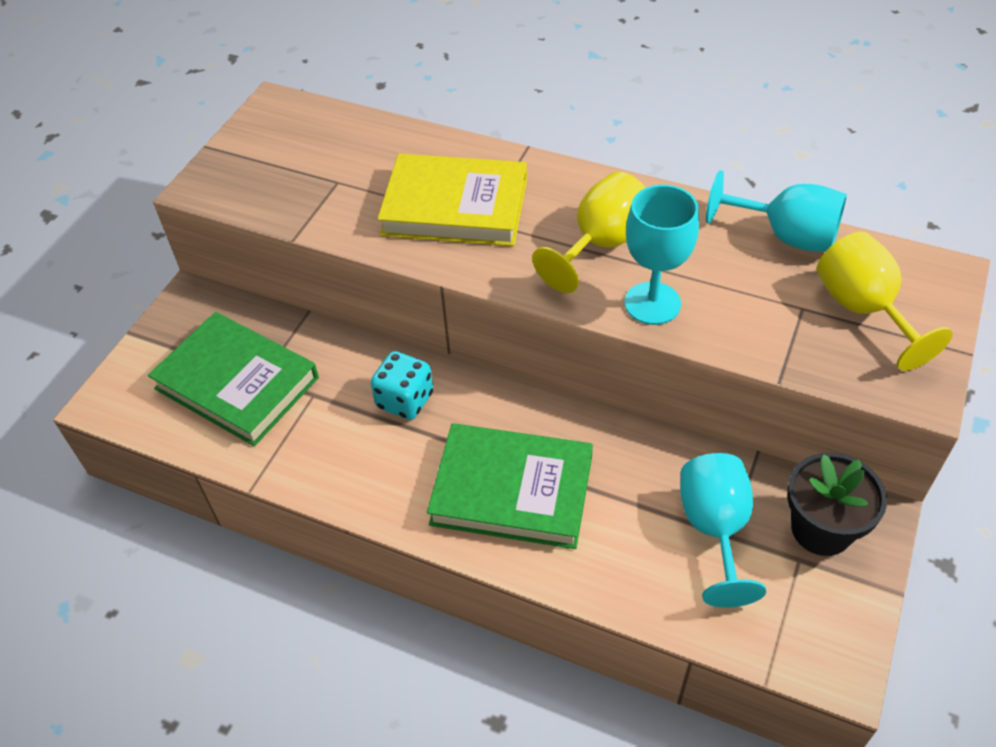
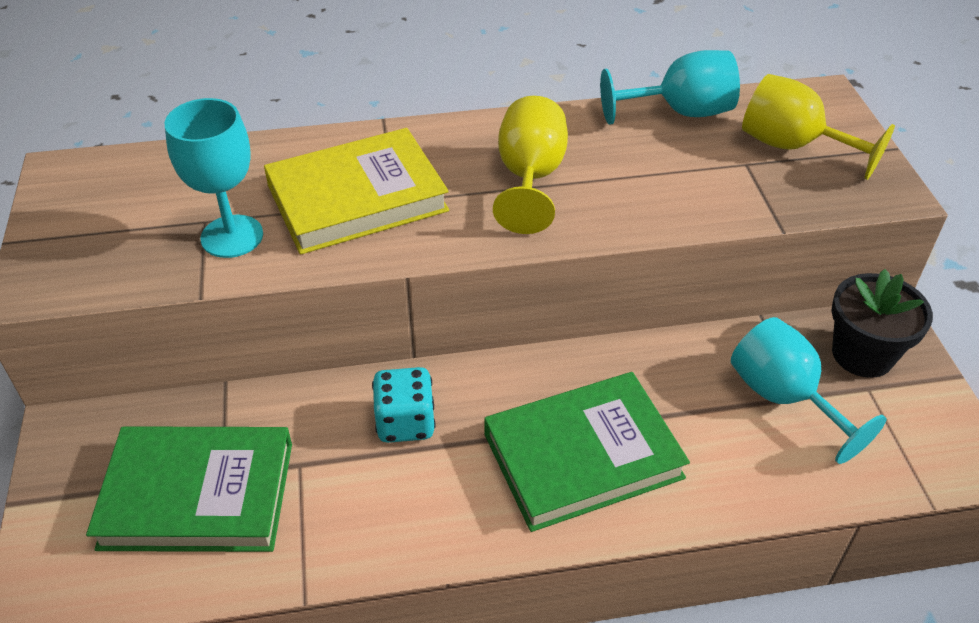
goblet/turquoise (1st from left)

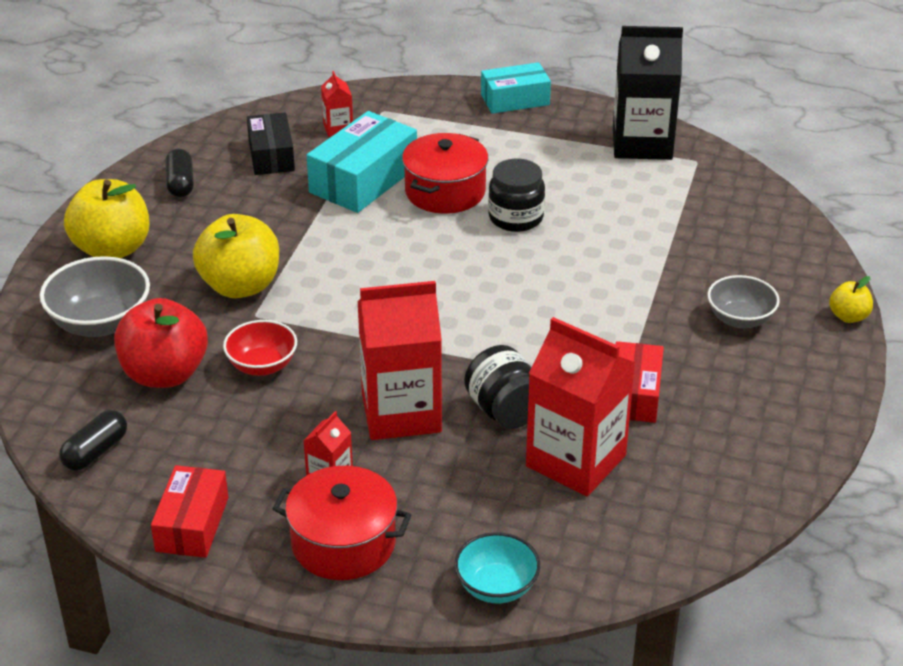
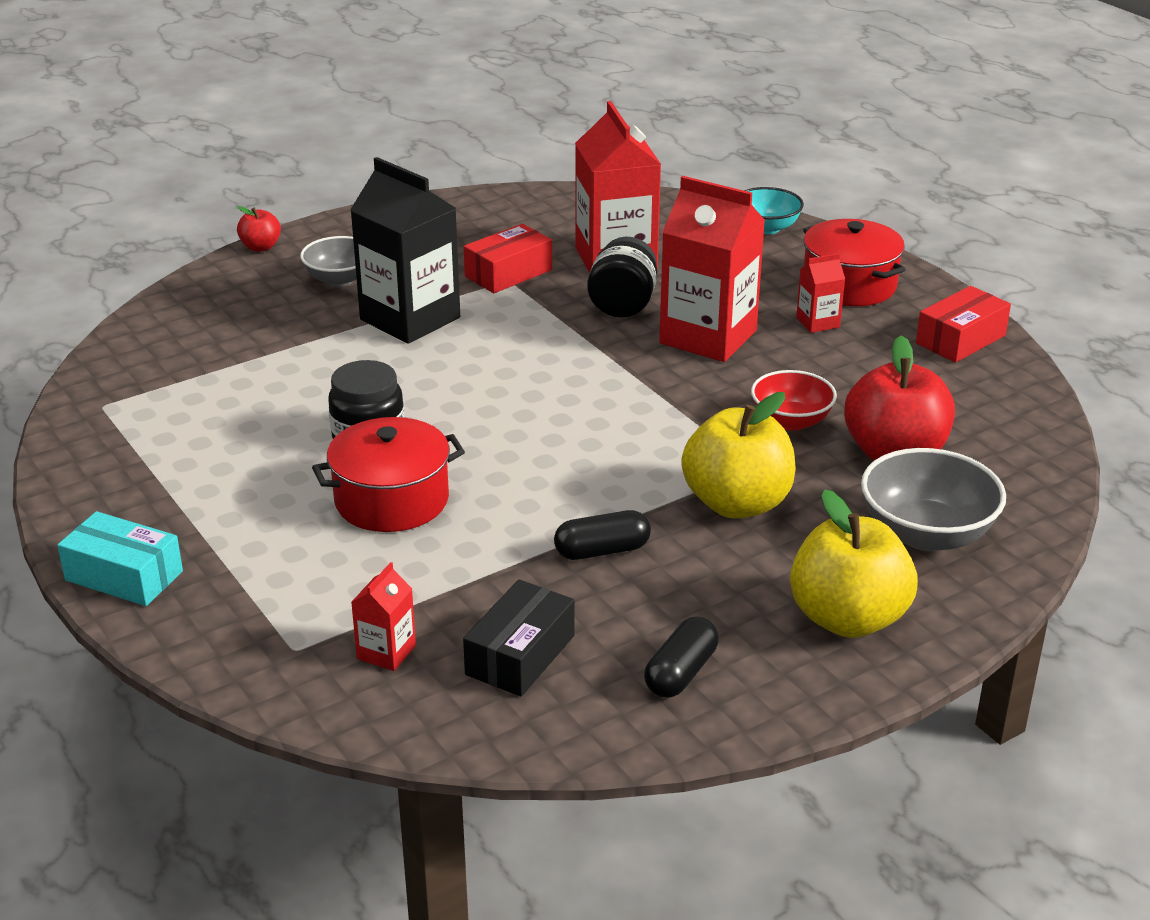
capsule/black (1st from left); box/turquoise (1st from left in the first image); carton/black; apple/red (1st from left)

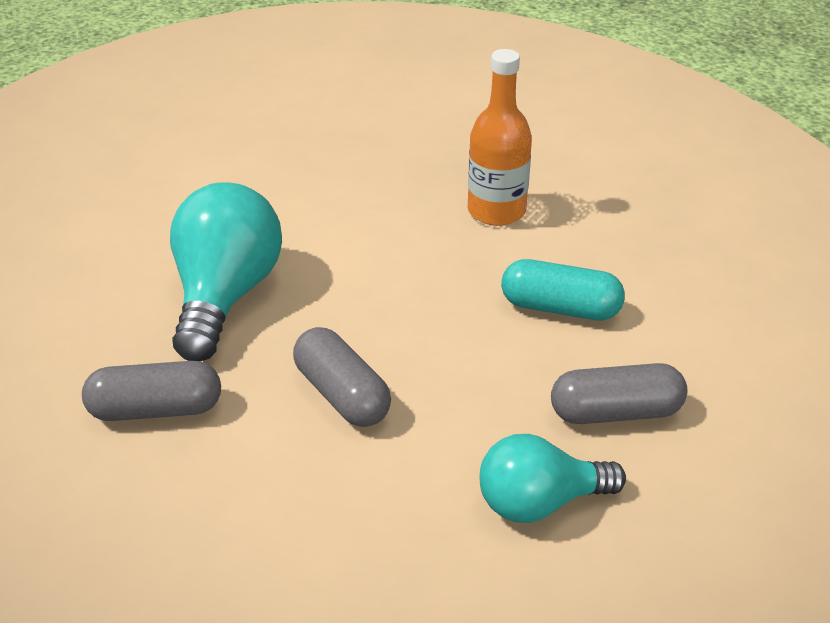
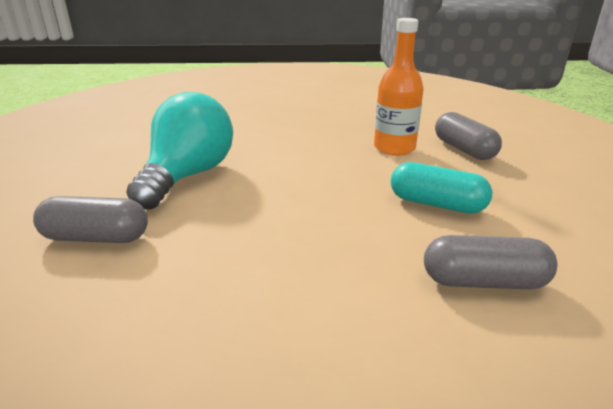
capsule/grey (2nd from left); light bulb/turquoise (2nd from left in the first image)

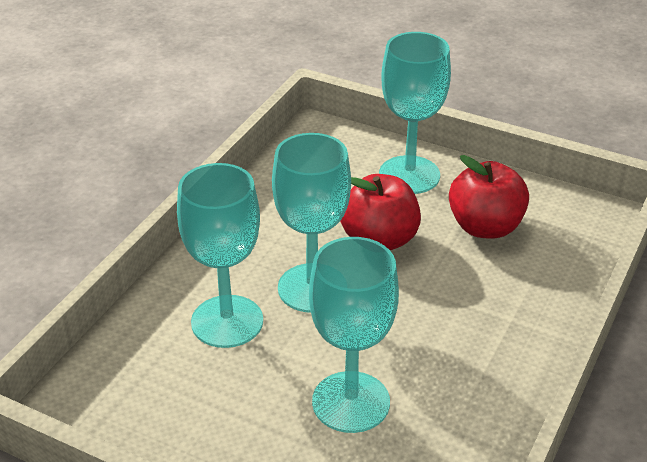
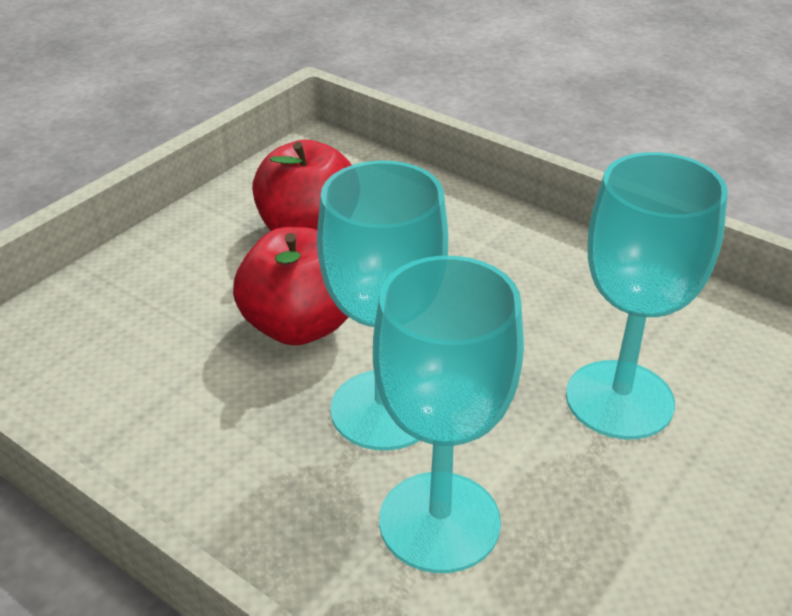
goblet/turquoise (4th from left in the first image)

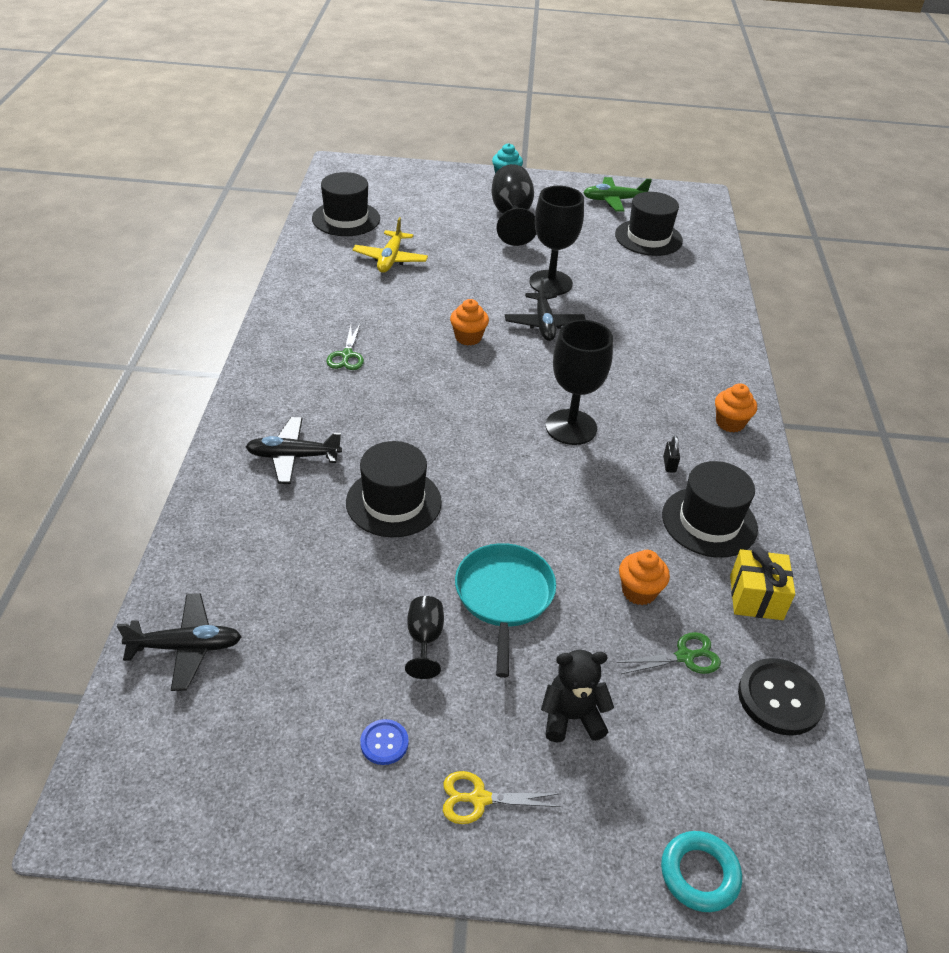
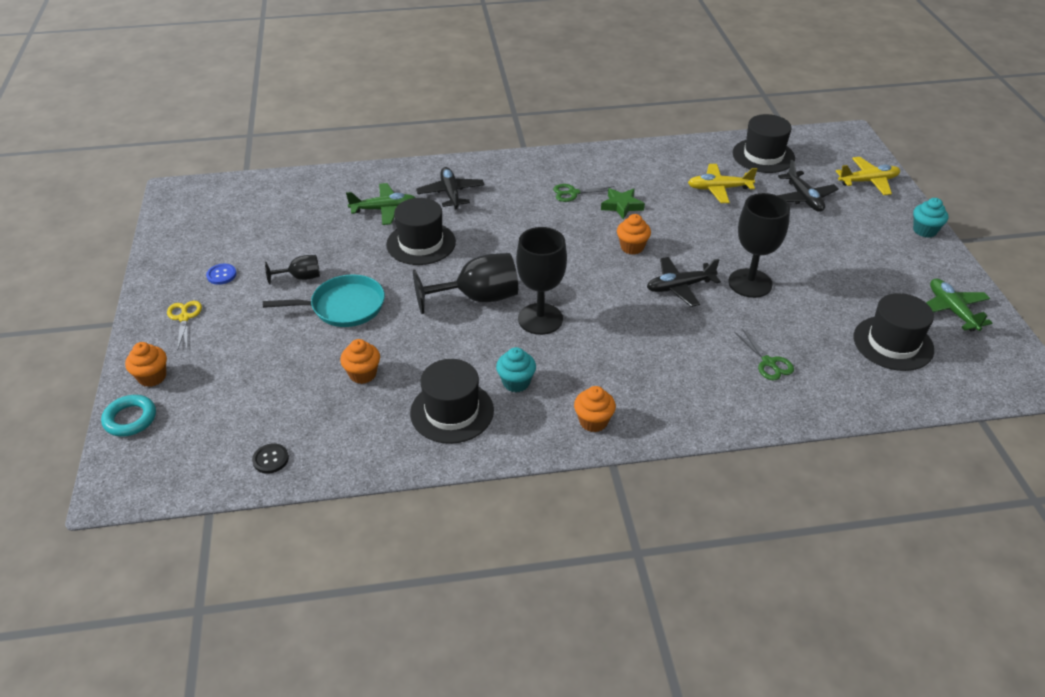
plane/black (3rd from left); goblet/black (2nd from left); teddy bear/black; scissors/green (2nd from left); cupcake/turquoise (1st from left); gift/yellow; button/black; cupcake/orange (1st from left); plane/green (1st from left); star/green; plane/yellow (2nd from left)

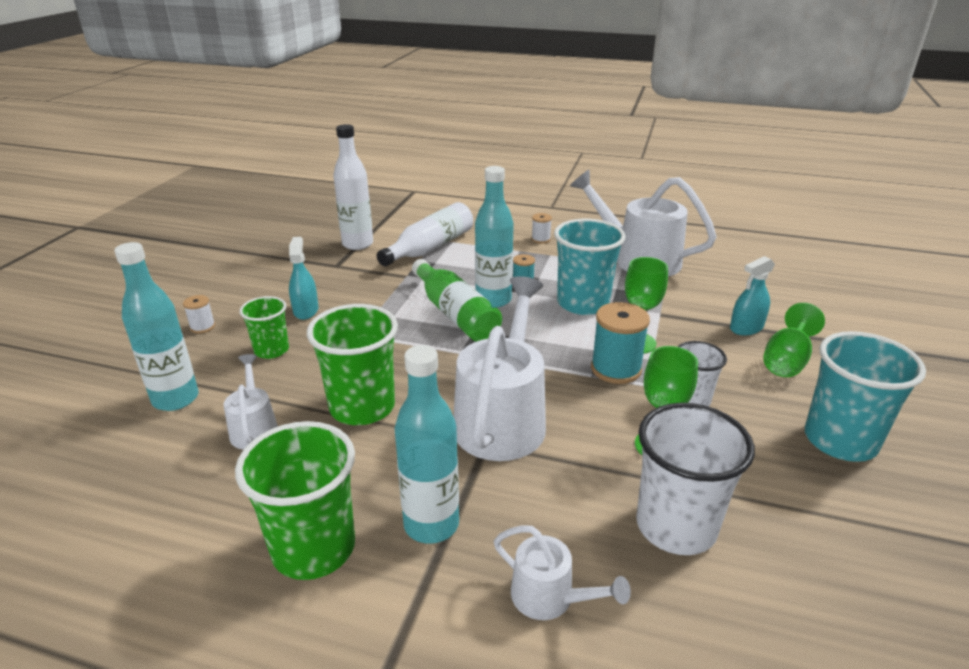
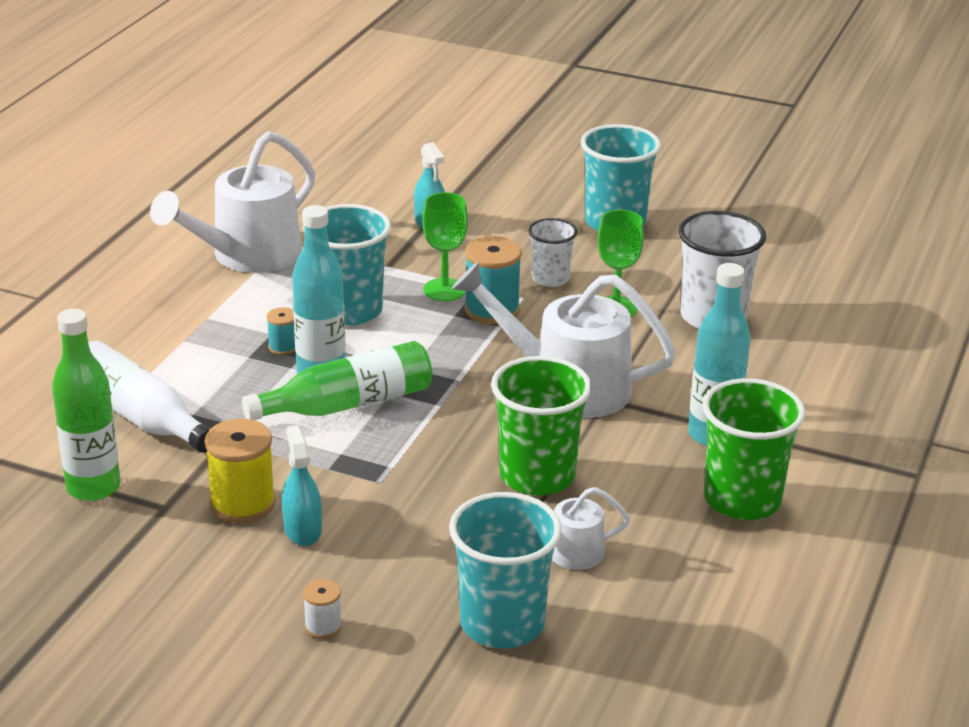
cup/turquoise (2nd from left); cup/green (1st from left in the first image); spray bottle/turquoise (1st from left); bottle/green (1st from left); watering can/white (3rd from left in the first image); spool/white (2nd from left in the first image); goblet/green (3rd from left in the first image); spool/yellow

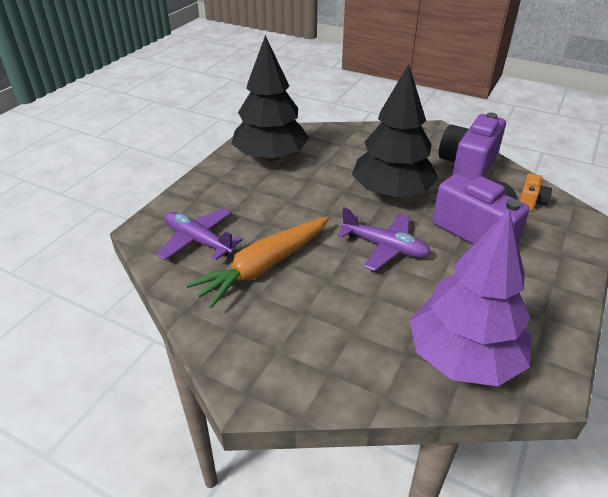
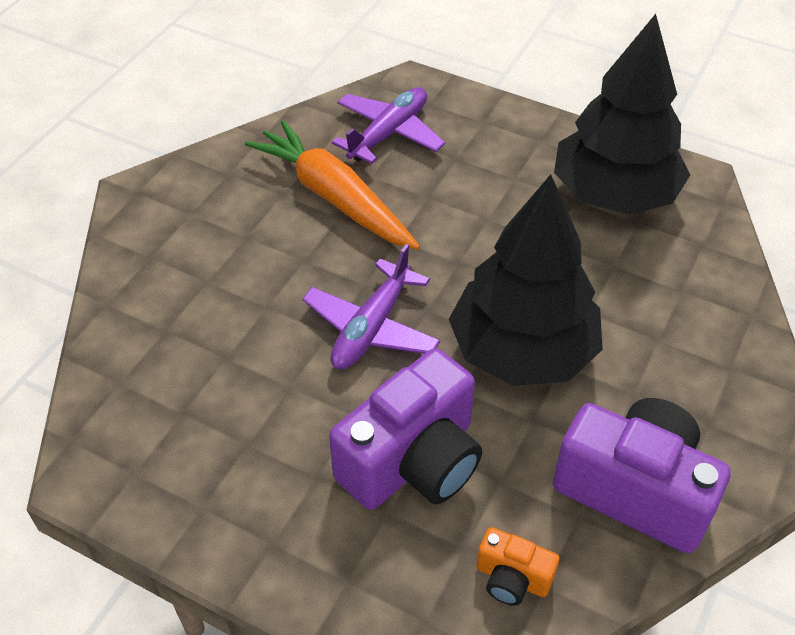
tree/purple

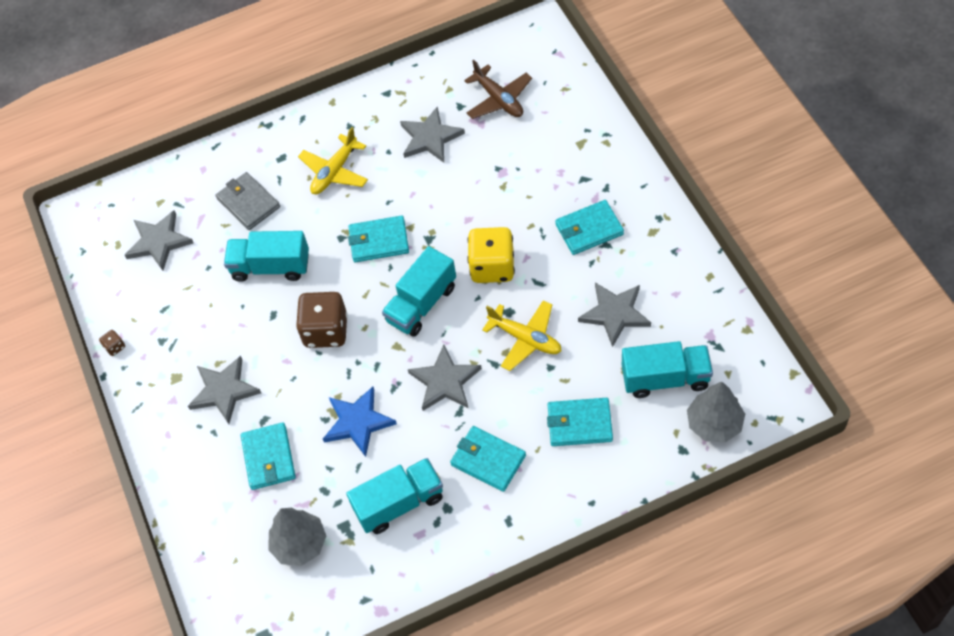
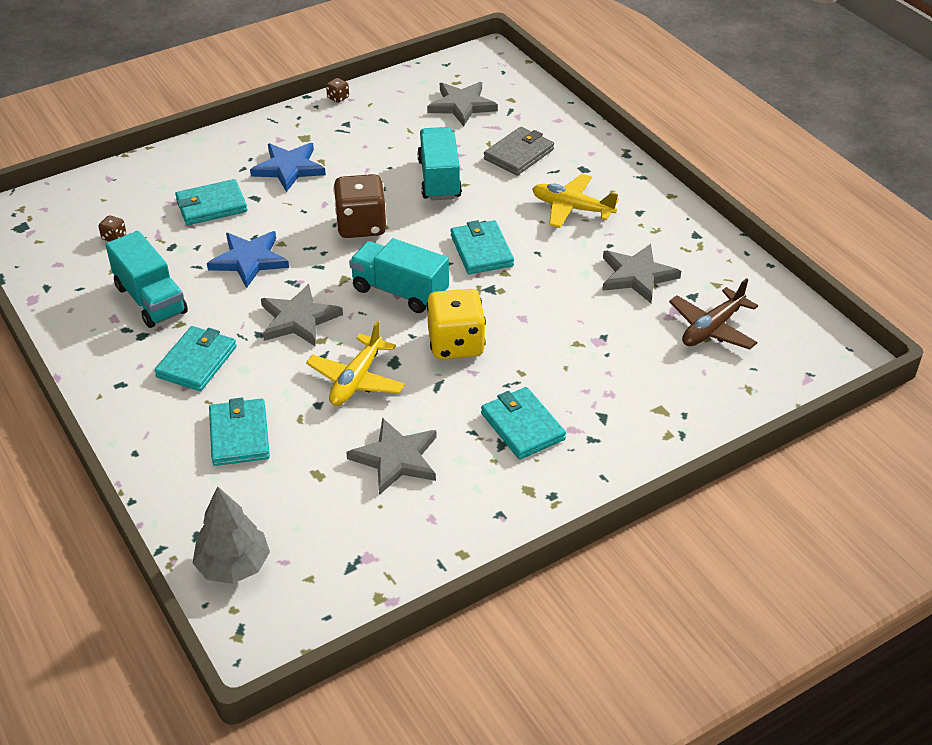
star/blue (2nd from left); dice/brown (1st from left); truck/turquoise (4th from left in the first image)

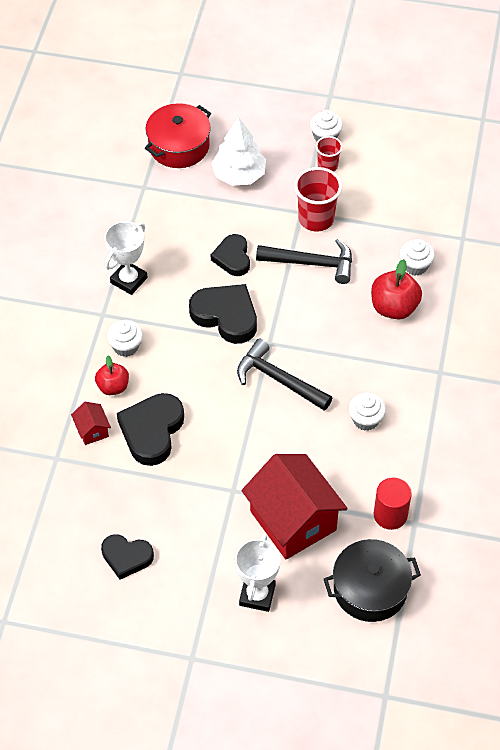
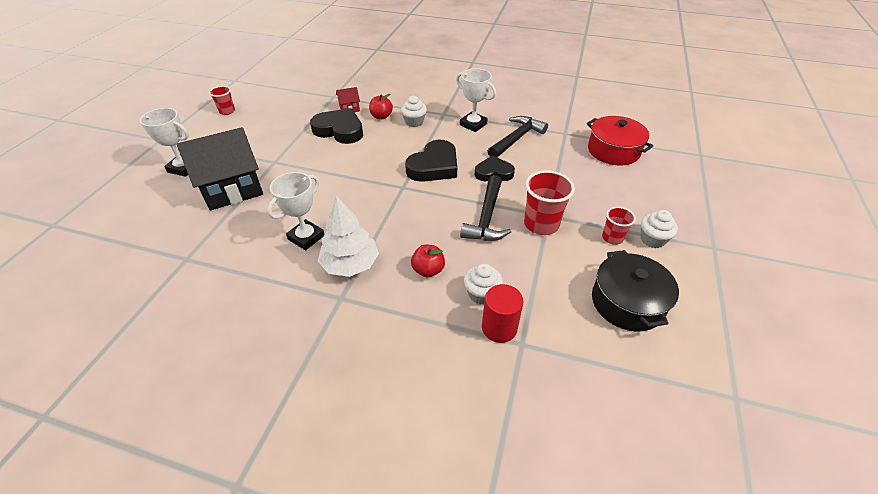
heart/black (1st from left in the first image); tree/white; hammer/black (2nd from left); house/black; pot/black; trophy/white (2nd from left); apple/red (2nd from left); cylinder/red; cup/red (1st from left)

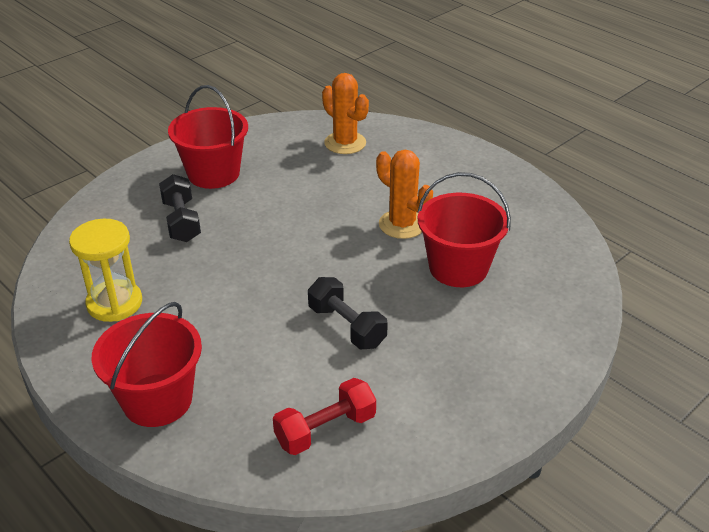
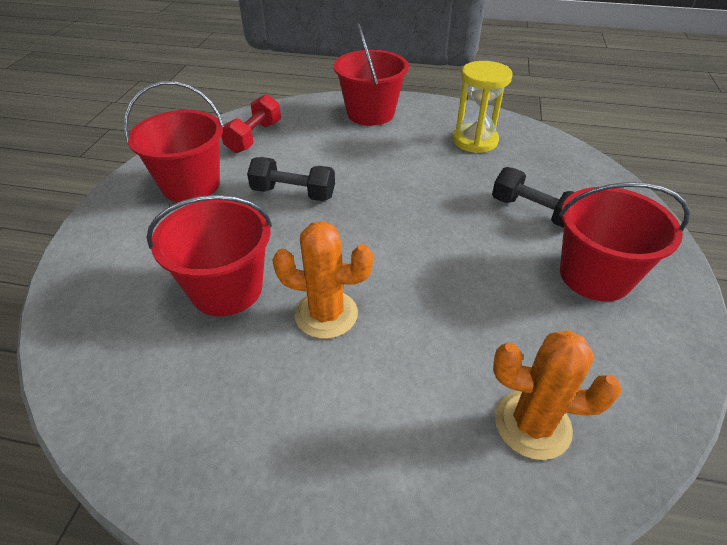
bucket/red (1st from left)

